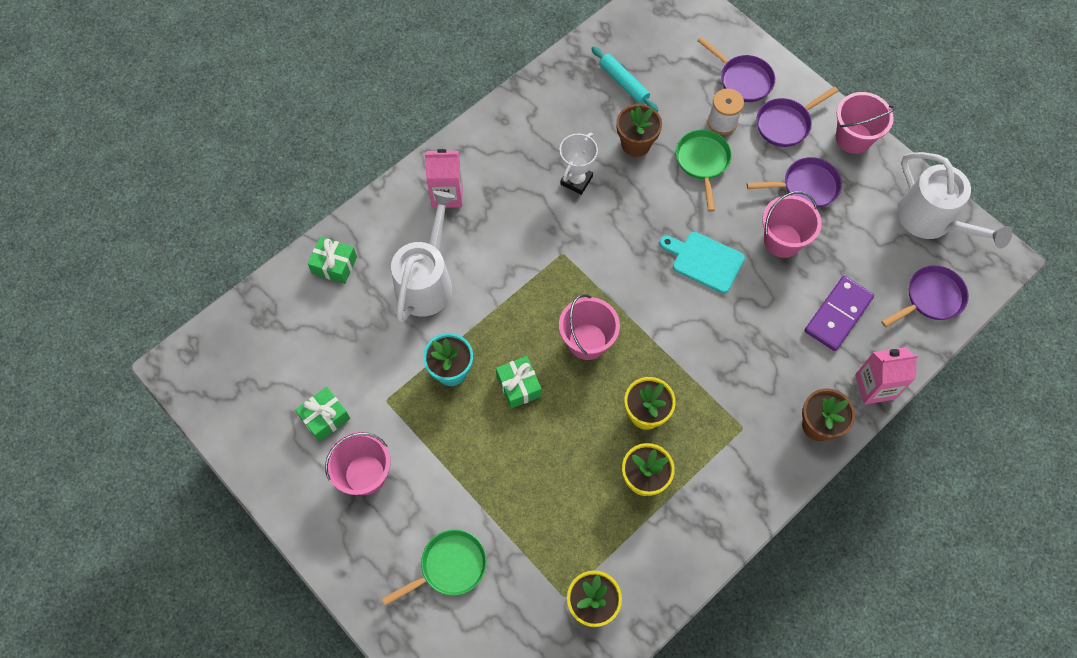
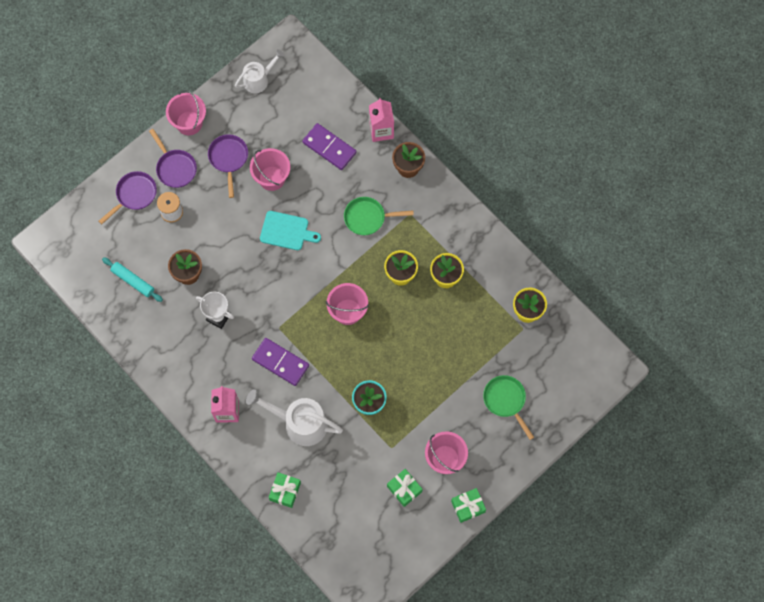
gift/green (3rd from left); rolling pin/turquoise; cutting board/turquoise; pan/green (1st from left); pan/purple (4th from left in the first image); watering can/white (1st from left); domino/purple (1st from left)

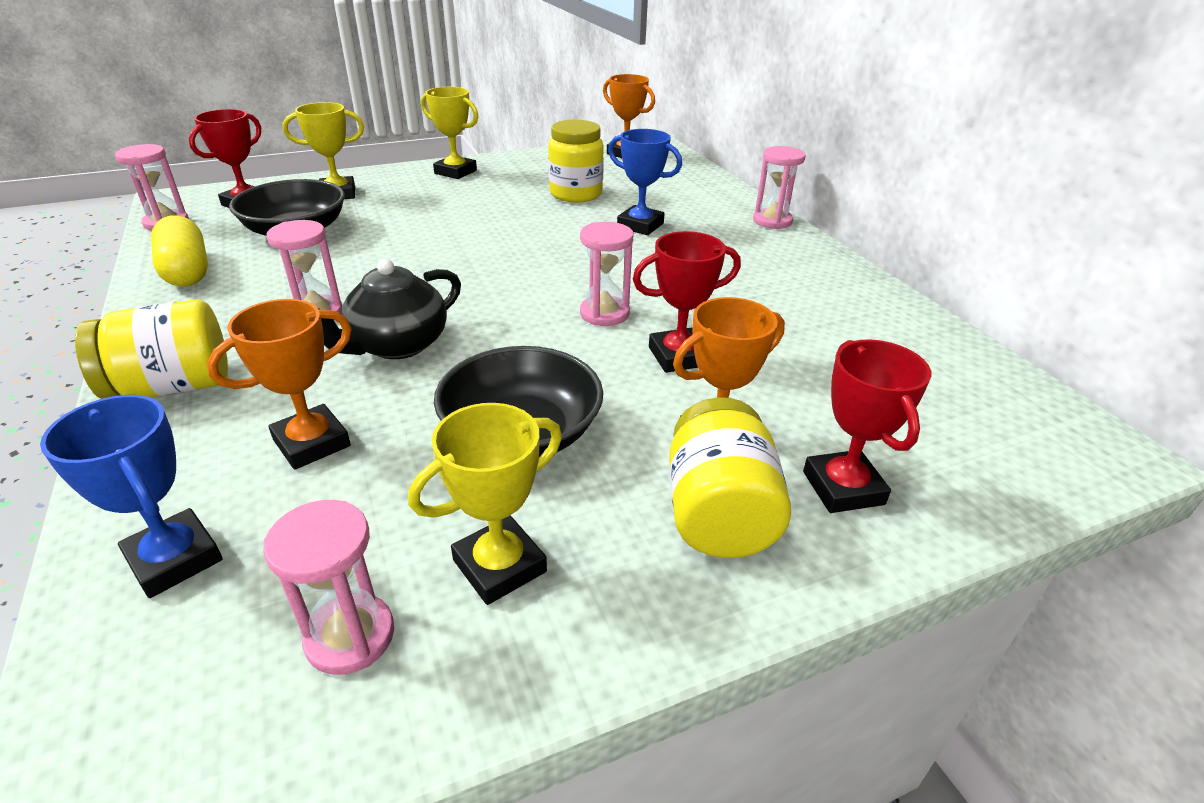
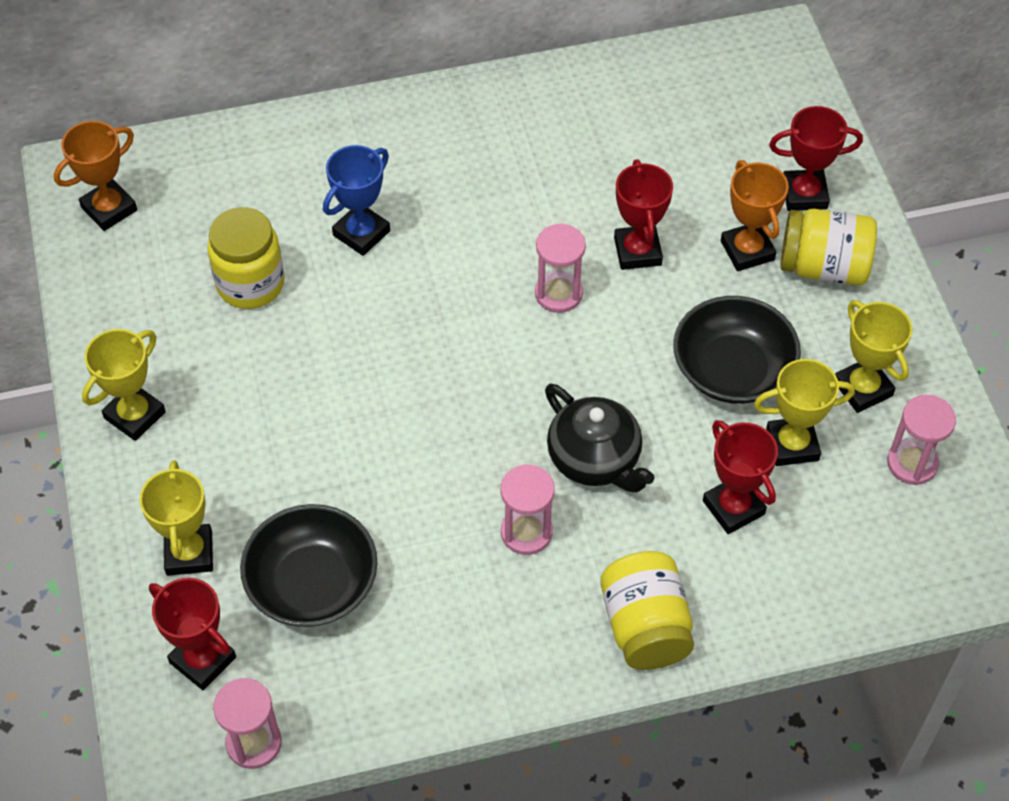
trophy/blue (1st from left in the first image); capsule/yellow; trophy/red (3rd from left); hourglass/pink (5th from left in the first image); trophy/yellow (3rd from left)

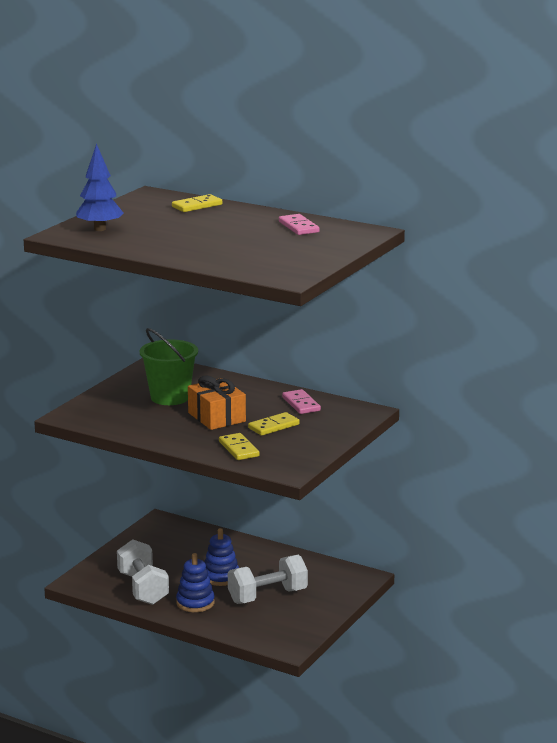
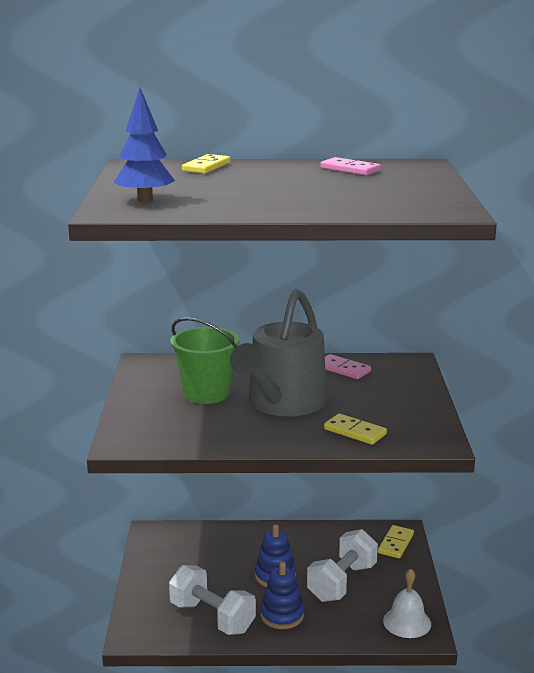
watering can/grey; domino/yellow (3rd from left); bell/white

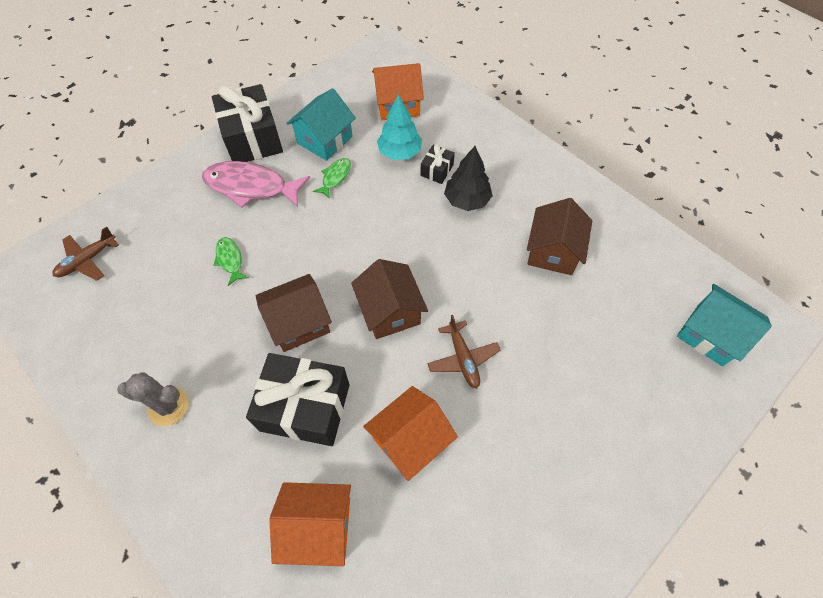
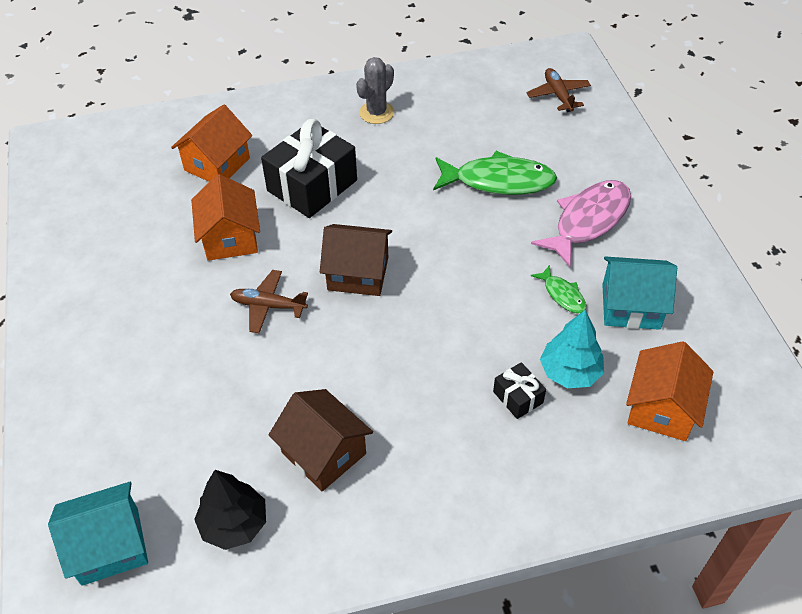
gift/black (1st from left in the first image); fish/green (1st from left); house/brown (1st from left in the first image); house/turquoise (2nd from left); tree/black

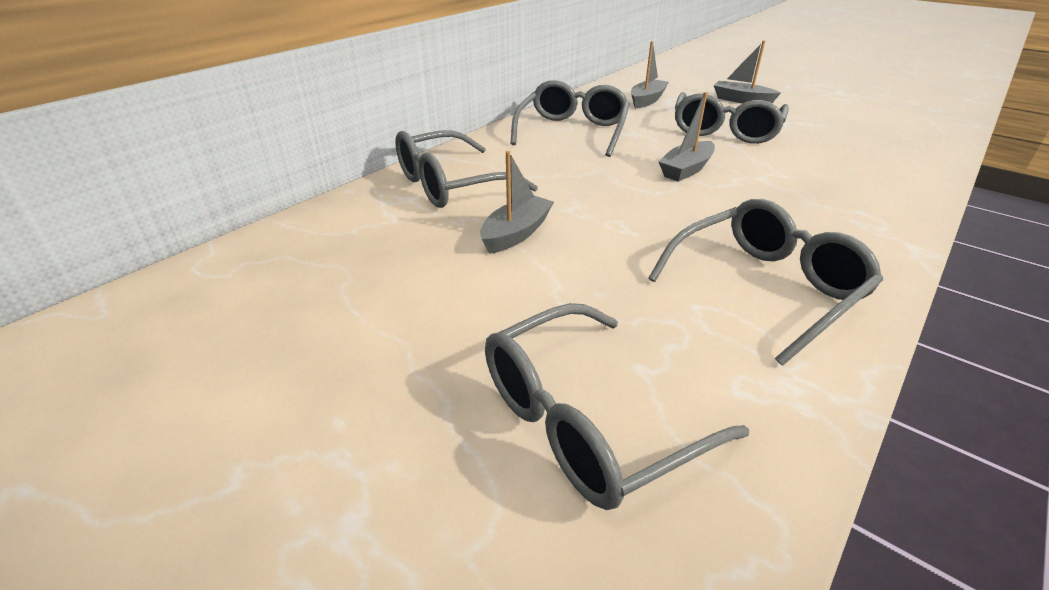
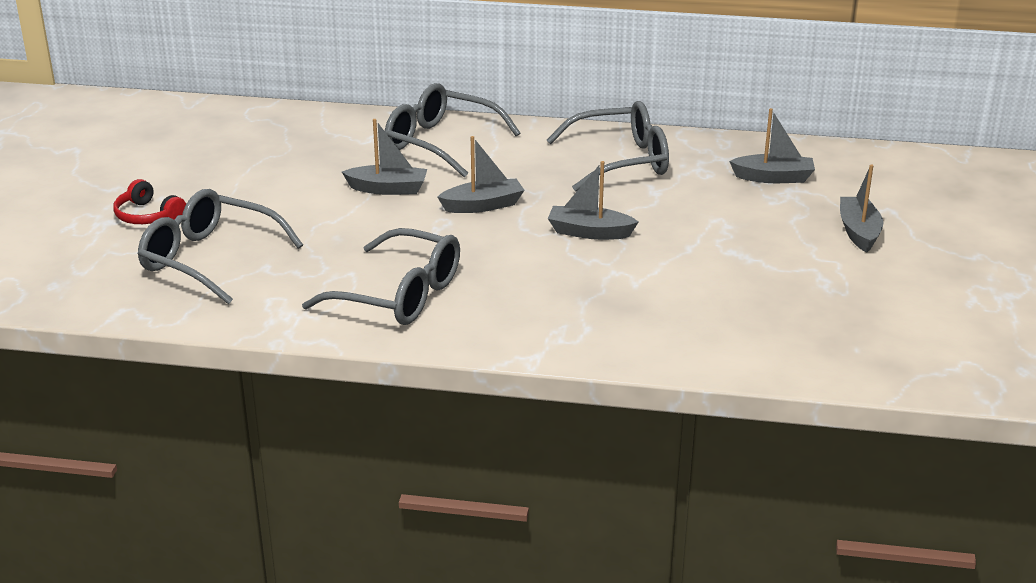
glasses/grey (4th from left in the first image); headphones/red; boat/grey (2nd from left)

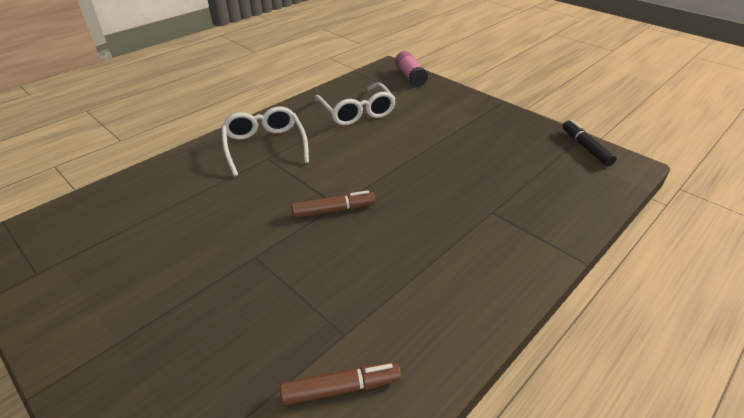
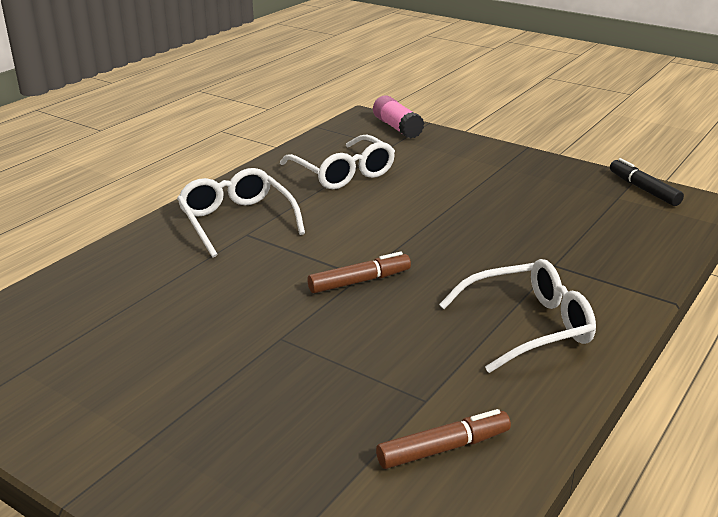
glasses/white (3rd from left)

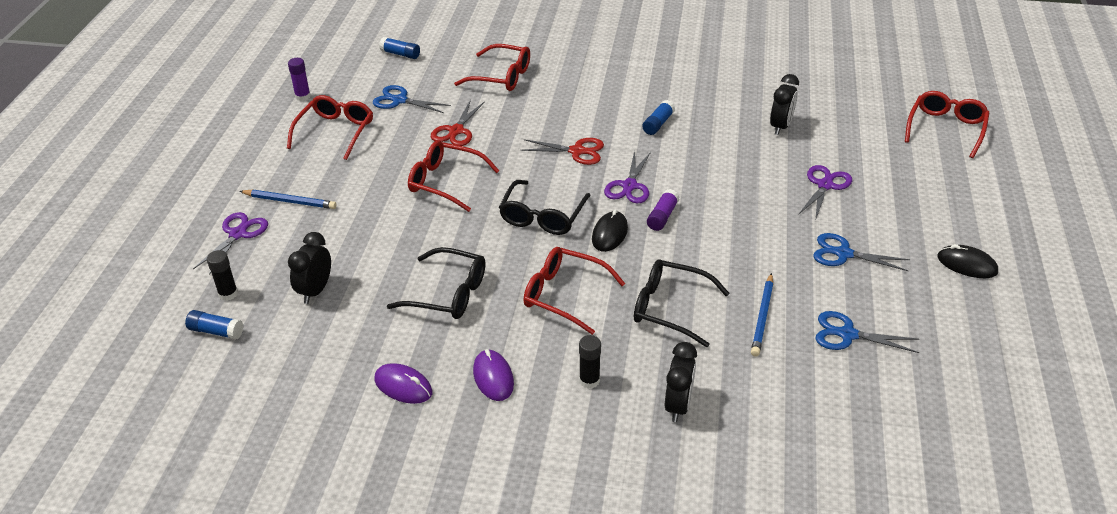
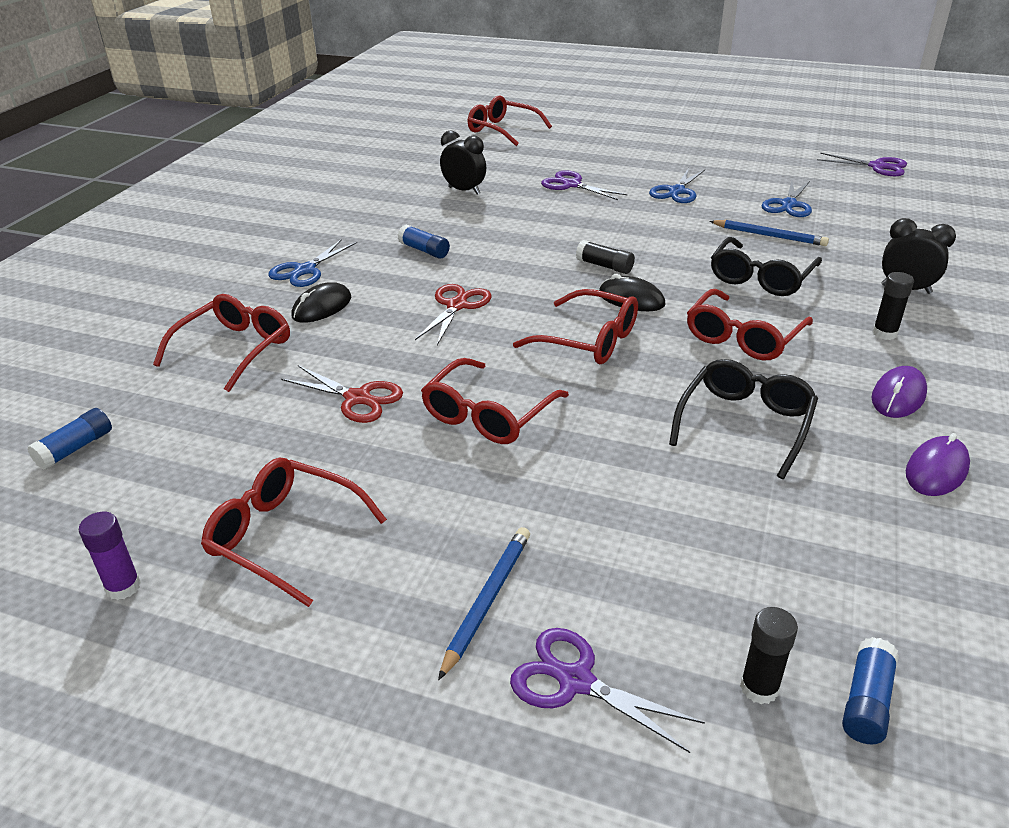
clock/black (1st from left in the first image); scissors/blue (1st from left); mouse/purple (1st from left); glasses/red (5th from left); scissors/purple (3rd from left); glue stick/black (1st from left); mouse/black (1st from left)

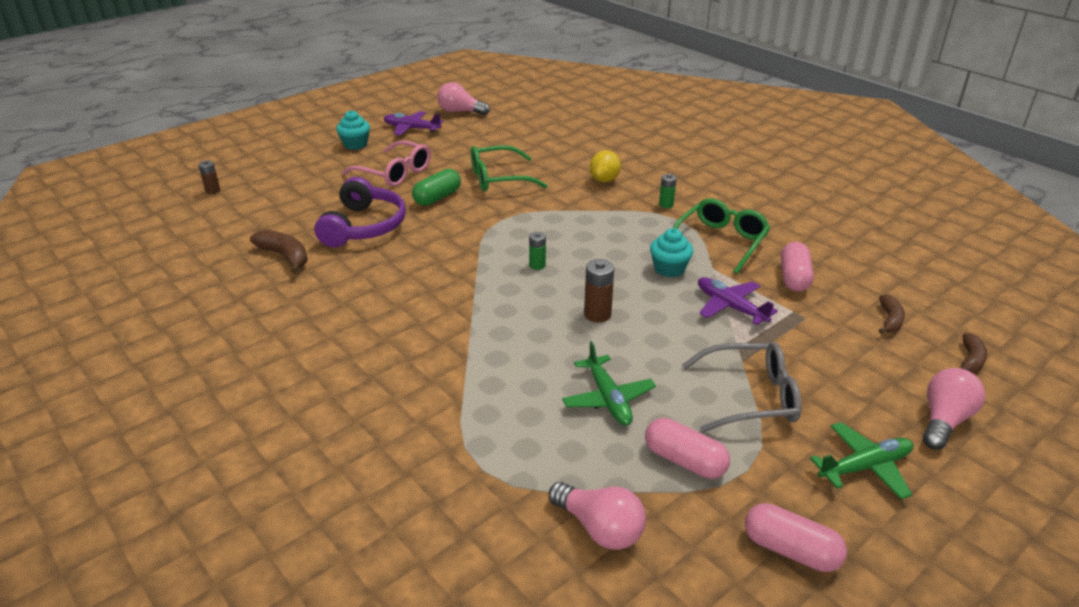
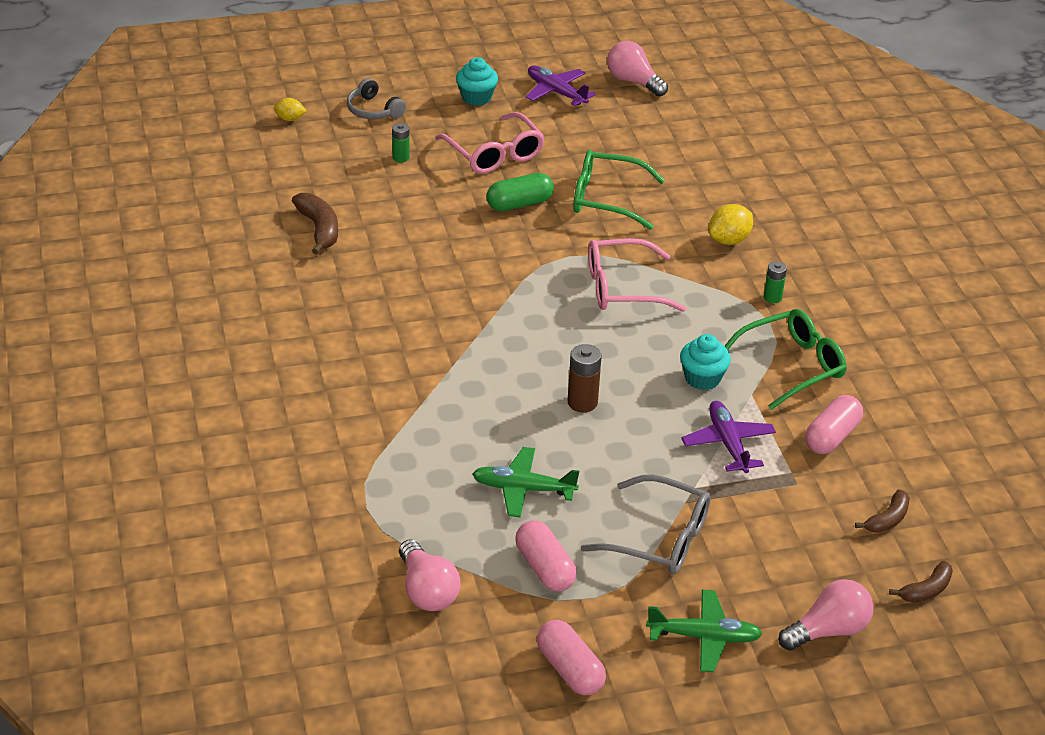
lemon/yellow (1st from left); headphones/purple; battery/green (1st from left); plane/green (1st from left); headphones/grey; glasses/pink (2nd from left)

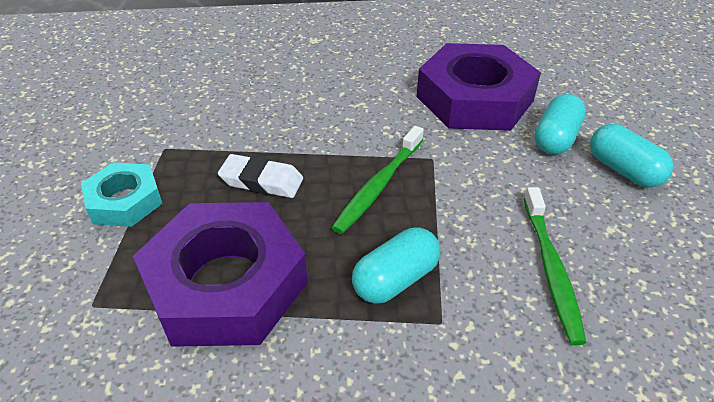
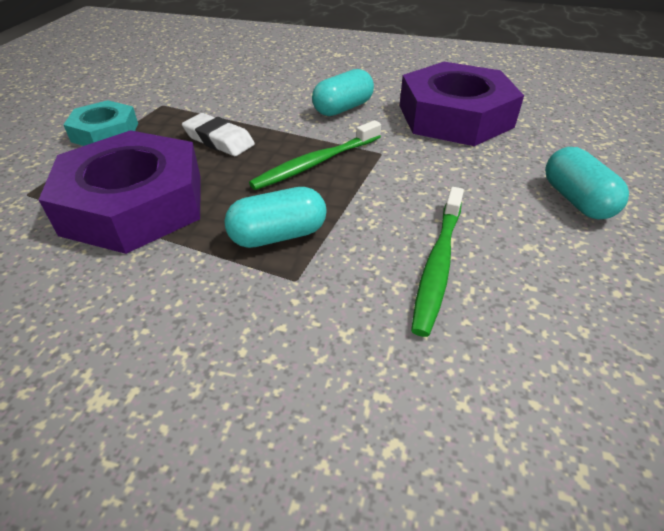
capsule/turquoise (2nd from left)

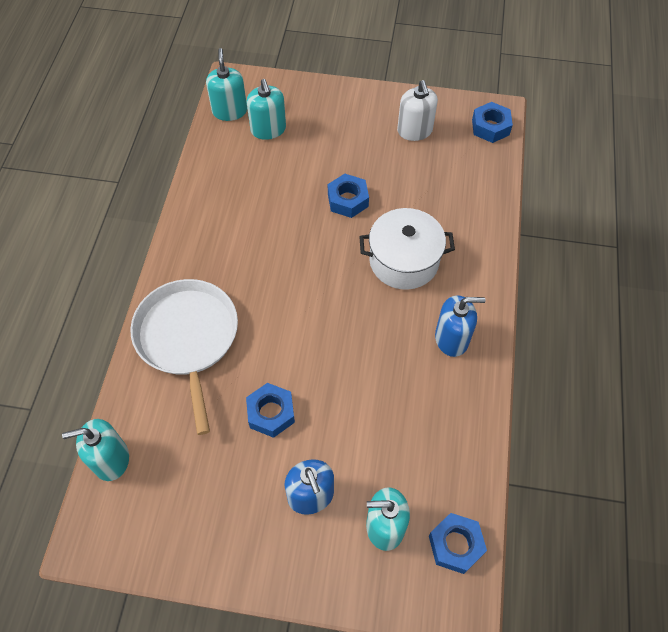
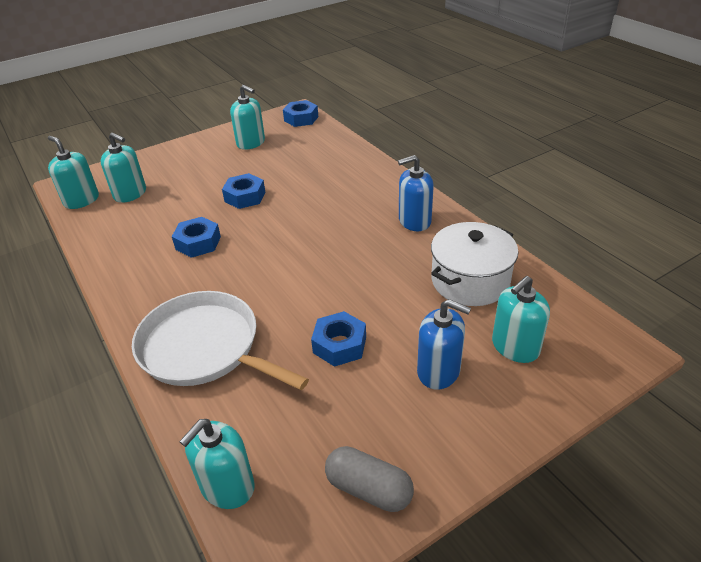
pot/white; soap dispenser/turquoise (4th from left); nut/blue (1st from left); soap dispenser/blue (1st from left); capsule/grey

